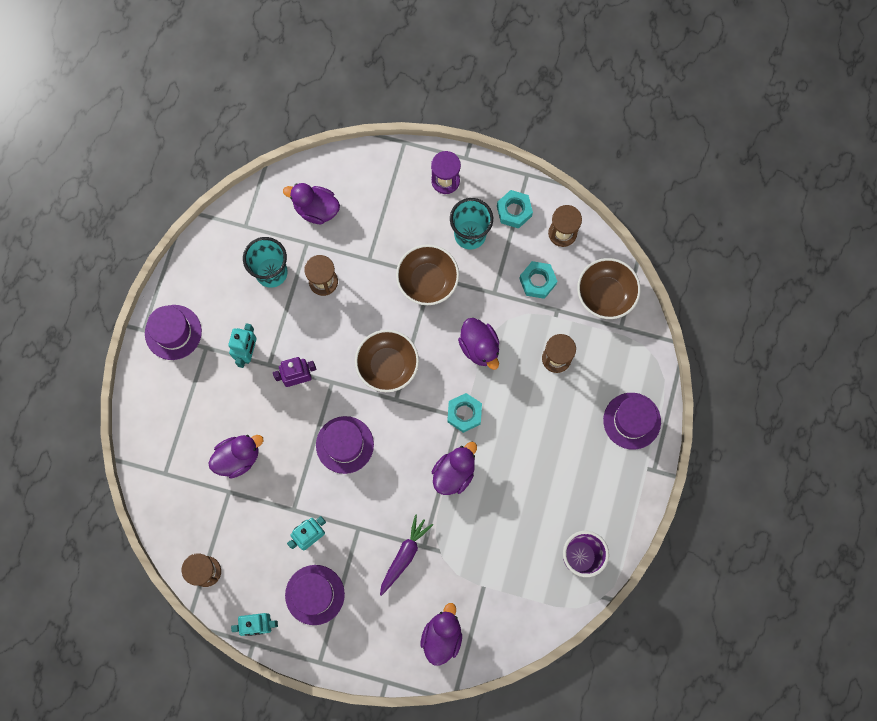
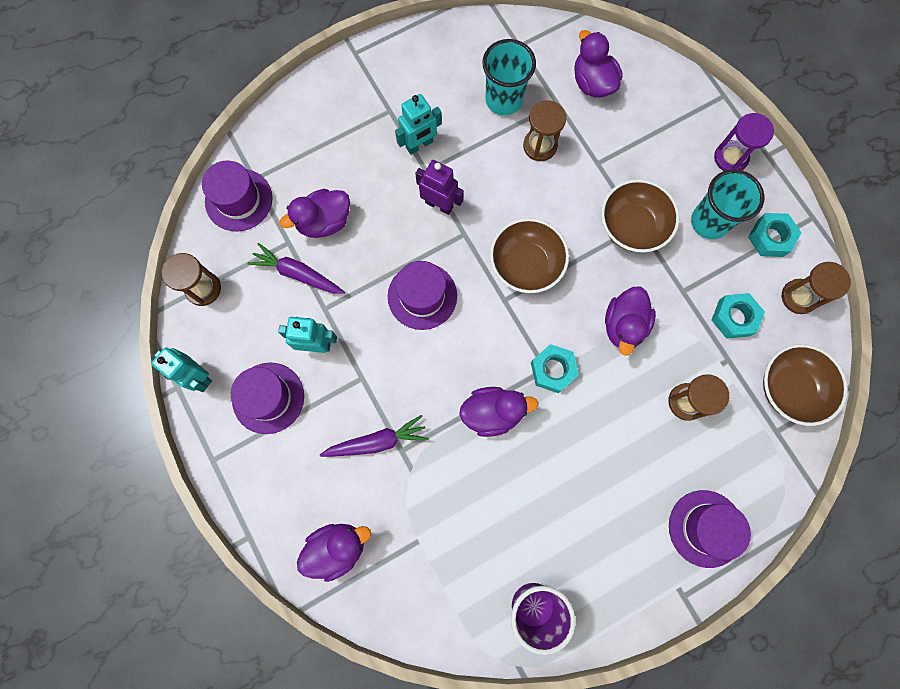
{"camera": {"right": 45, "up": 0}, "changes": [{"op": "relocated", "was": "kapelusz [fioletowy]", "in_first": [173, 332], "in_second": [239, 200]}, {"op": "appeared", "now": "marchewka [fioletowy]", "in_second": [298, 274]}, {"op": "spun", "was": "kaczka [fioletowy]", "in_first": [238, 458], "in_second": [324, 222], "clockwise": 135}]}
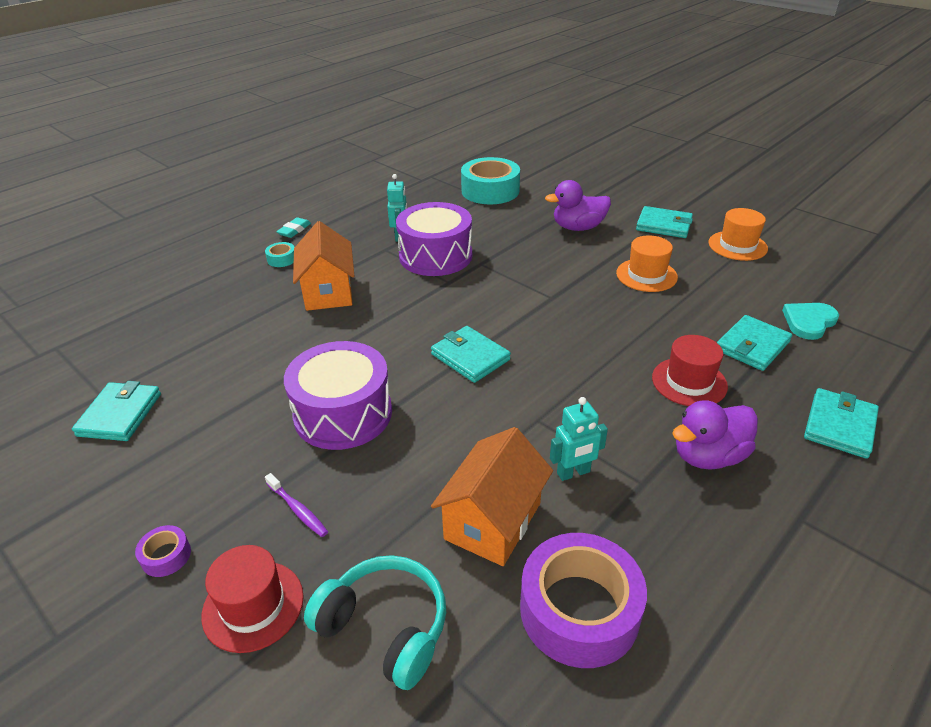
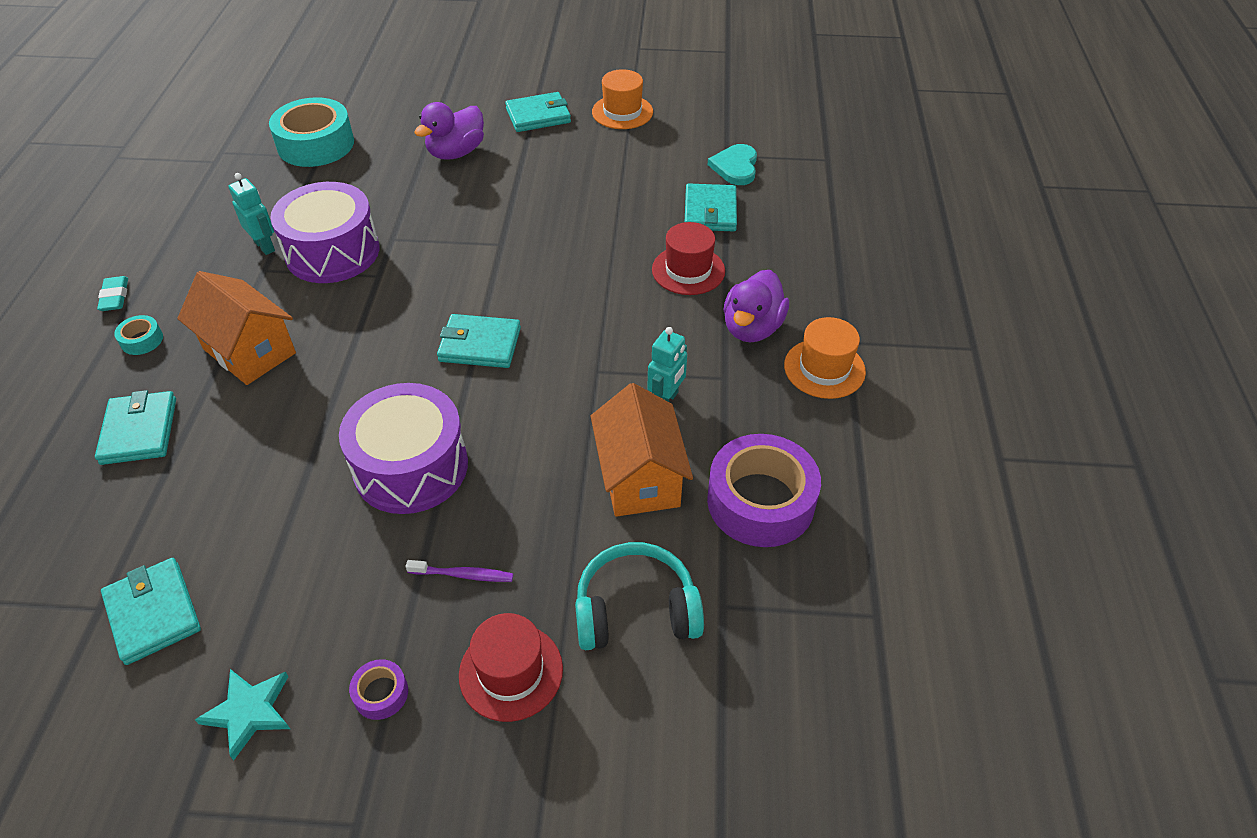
{"camera": {"right": -40, "up": 10}, "changes": [{"op": "relocated", "was": "portfel [turkusowy]", "in_first": [839, 426], "in_second": [139, 431]}, {"op": "appeared", "now": "gwiazda [turkusowy]", "in_second": [249, 712]}, {"op": "relocated", "was": "kapelusz [pomarańczowy]", "in_first": [646, 275], "in_second": [824, 368]}]}
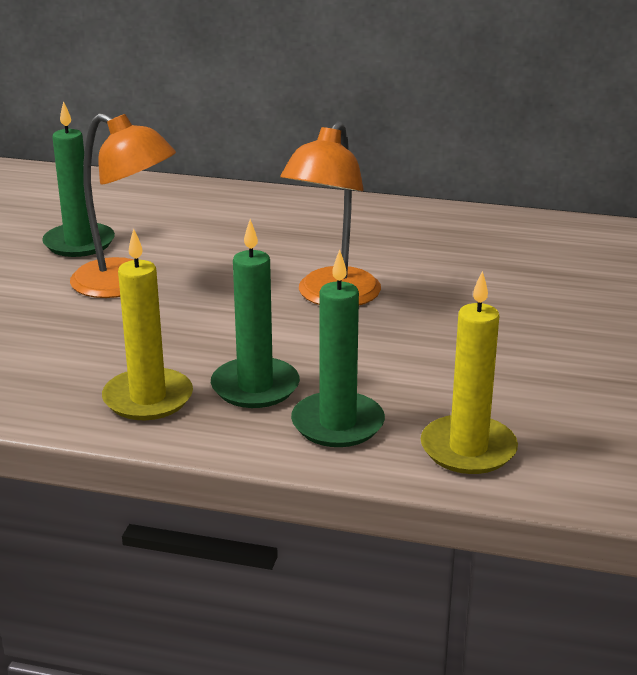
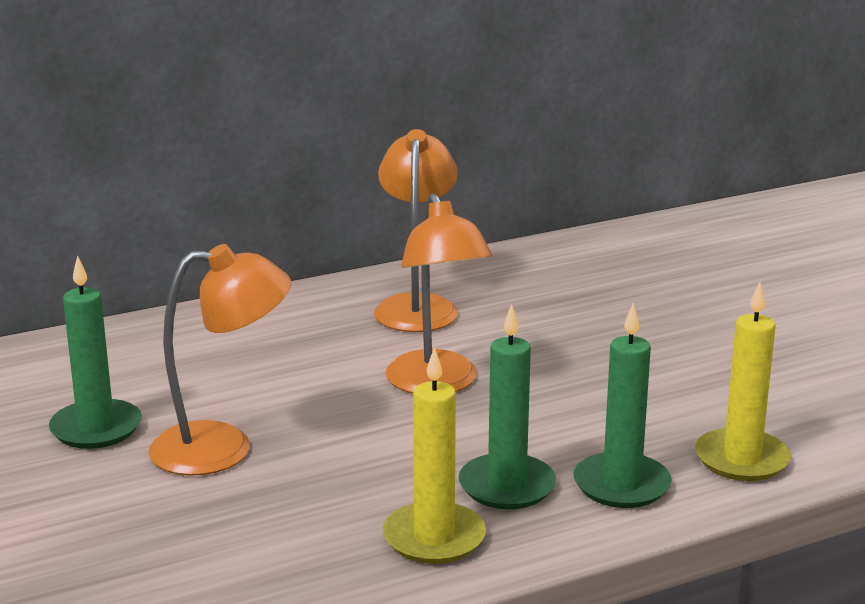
{"camera": {"right": -40, "up": -5}, "changes": [{"op": "appeared", "now": "lampka [pomarańczowy]", "in_second": [417, 306]}]}
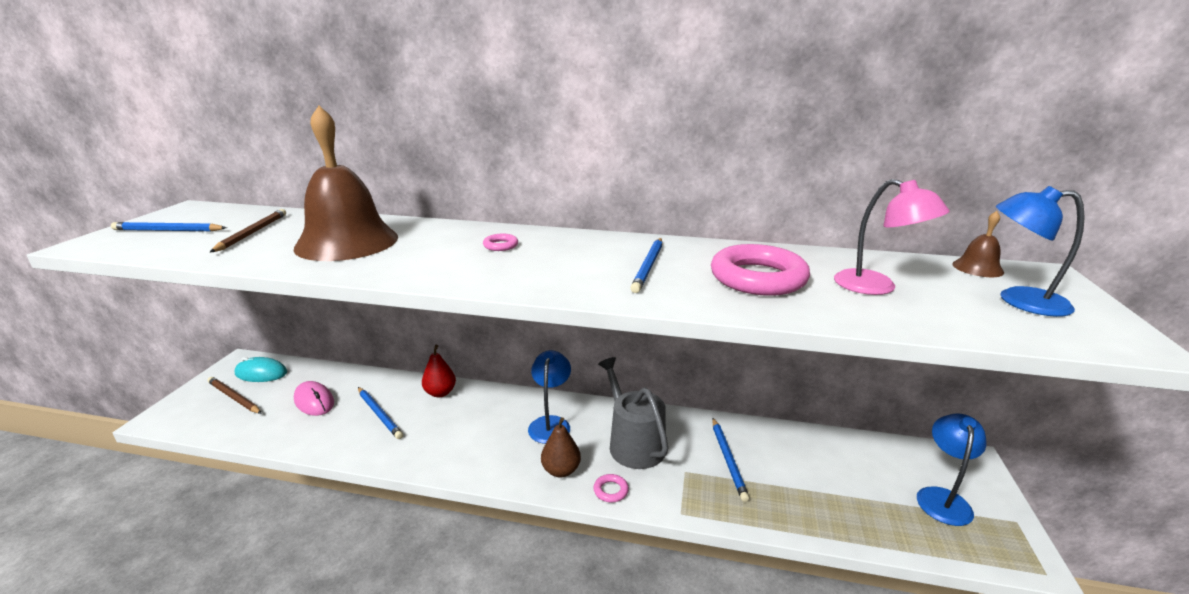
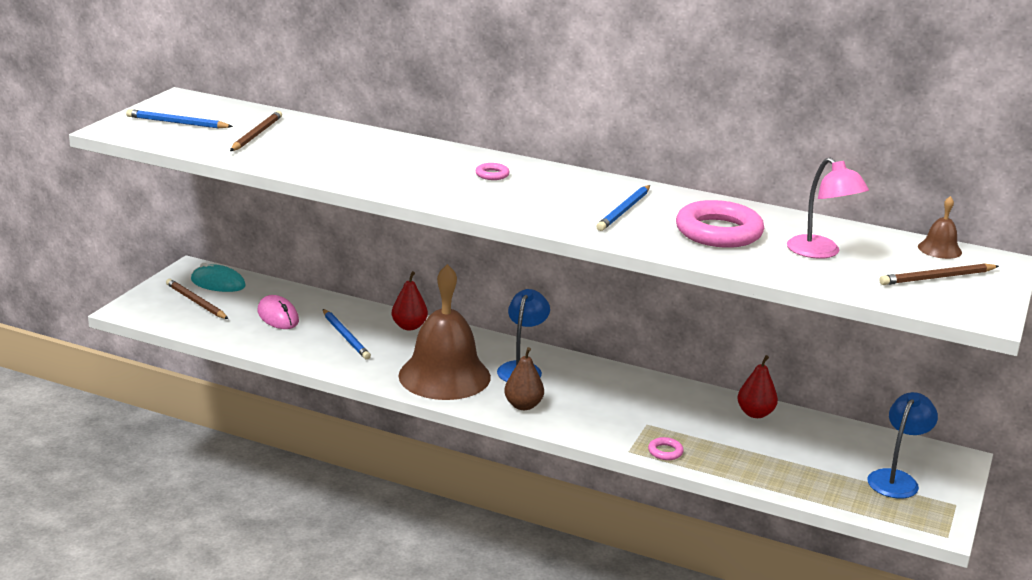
{"camera": {"right": 10, "up": 0}, "changes": [{"op": "relocated", "was": "dzwonek [brązowy]", "in_first": [347, 242], "in_second": [444, 376]}, {"op": "relocated", "was": "pierścień [różowy]", "in_first": [611, 490], "in_second": [665, 452]}, {"op": "appeared", "now": "gruszka [czerwony]", "in_second": [755, 413]}, {"op": "exchanged", "was": "lampka [niebieski]", "now": "ołówek [brązowy]", "in_first": [1019, 300], "in_second": [937, 278]}, {"op": "missing", "was": "konewka [szary]", "in_first": [633, 443]}, {"op": "missing", "was": "ołówek [niebieski]", "in_first": [728, 460]}]}
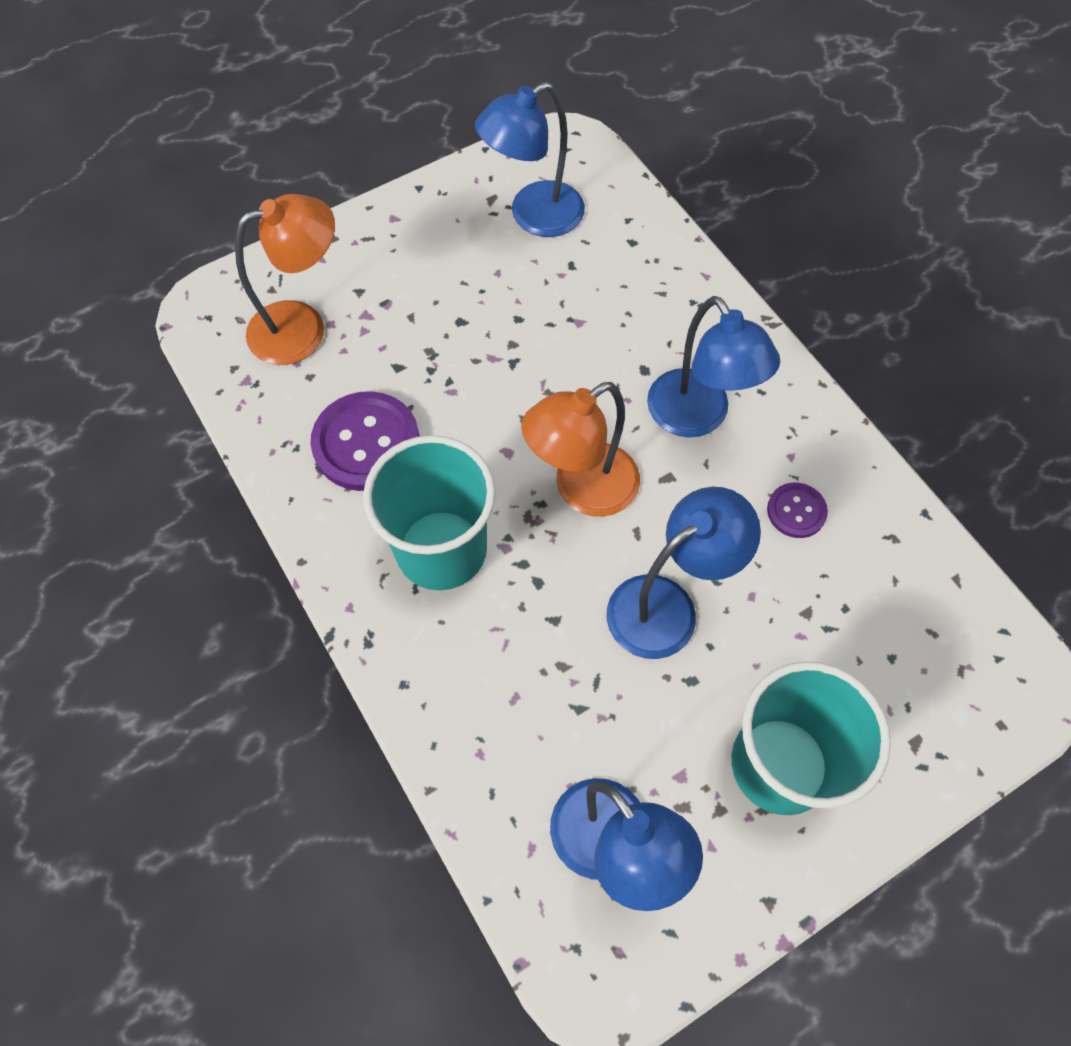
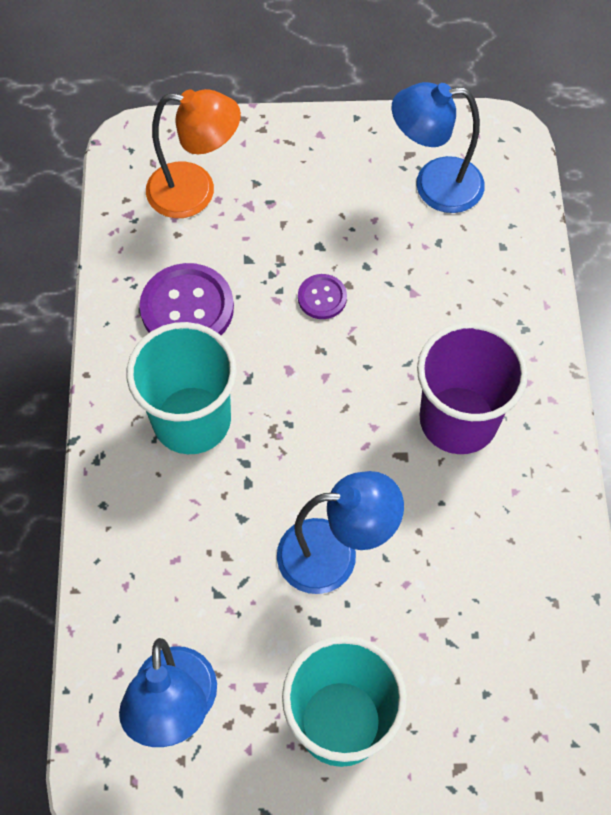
{"camera": {"right": 30, "up": 0}, "changes": [{"op": "relocated", "was": "guzik [fioletowy]", "in_first": [796, 511], "in_second": [322, 297]}, {"op": "exchanged", "was": "lampka [niebieski]", "now": "szklanka [fioletowy]", "in_first": [697, 417], "in_second": [458, 420]}, {"op": "missing", "was": "lampka [pomarańczowy]", "in_first": [582, 490]}]}
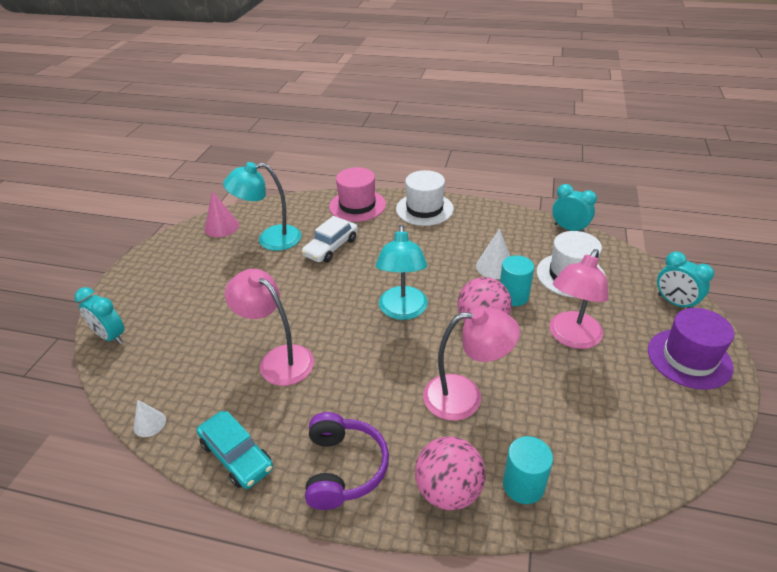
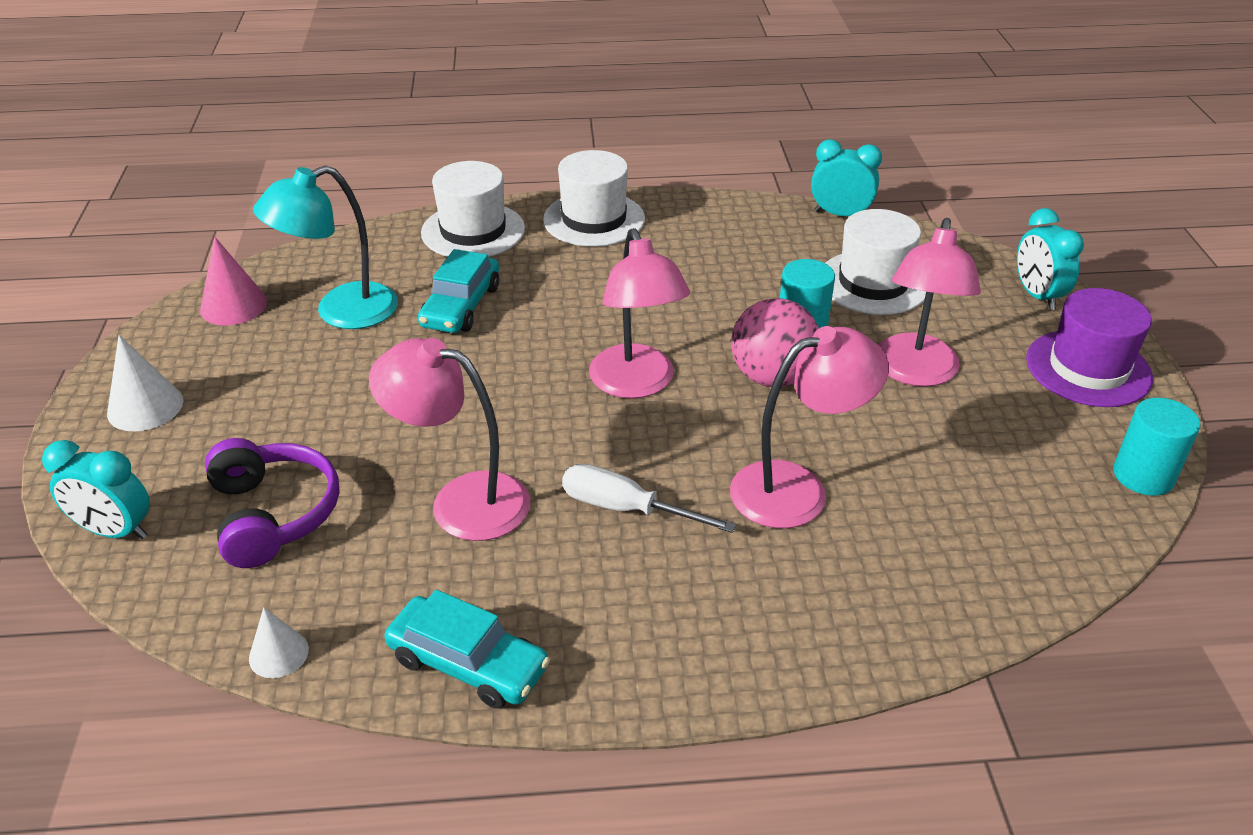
{"camera": {"right": -20, "up": 0}, "changes": [{"op": "relocated", "was": "stożek [biały]", "in_first": [495, 266], "in_second": [145, 407]}, {"op": "relocated", "was": "słuchawki [fioletowy]", "in_first": [344, 468], "in_second": [273, 514]}, {"op": "colour", "was": "samochód [biały]", "now": "samochód [turkusowy]", "in_first": [331, 247], "in_second": [461, 306]}, {"op": "colour", "was": "kapelusz [różowy]", "now": "kapelusz [biały]", "in_first": [357, 205], "in_second": [473, 231]}, {"op": "appeared", "now": "śrubokręt [biały]", "in_second": [626, 508]}, {"op": "colour", "was": "lampka [turkusowy]", "now": "lampka [różowy]", "in_first": [402, 311], "in_second": [636, 384]}, {"op": "spun", "was": "budzik [turkusowy]", "in_first": [675, 303], "in_second": [1037, 296], "clockwise": 45}, {"op": "relocated", "was": "walec [turkusowy]", "in_first": [523, 485], "in_second": [1143, 475]}, {"op": "missing", "was": "piłka [różowy]", "in_first": [448, 491]}]}
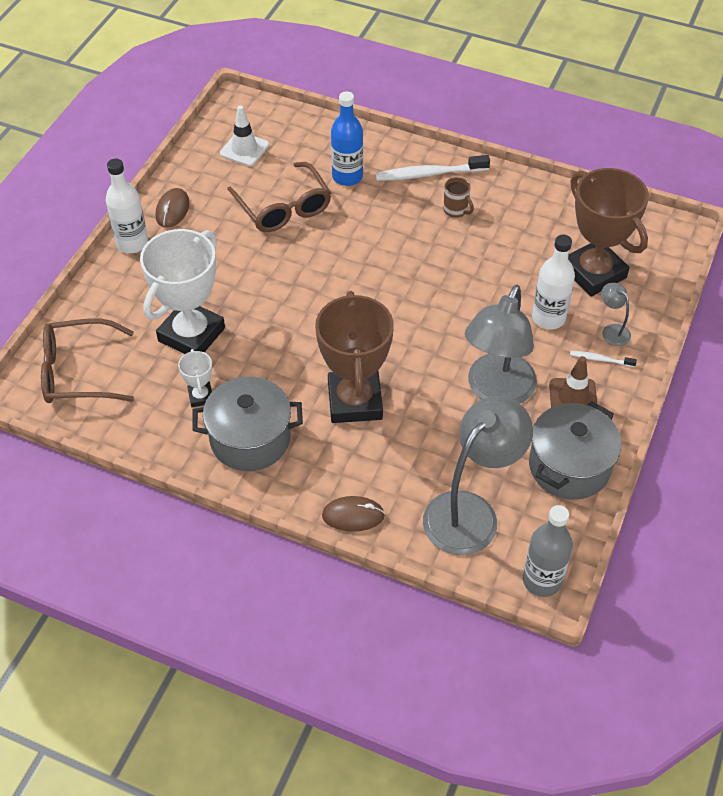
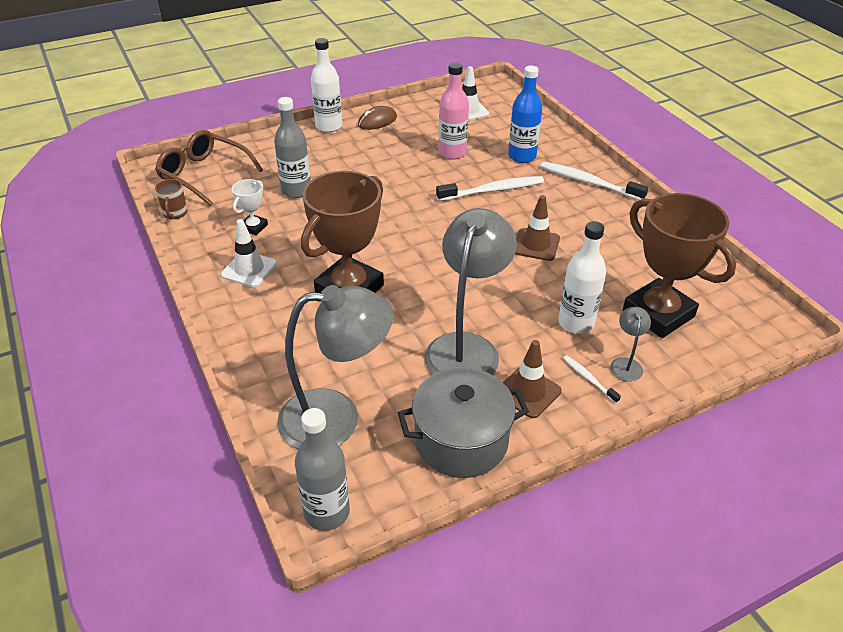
{"camera": {"right": 40, "up": -10}, "changes": [{"op": "relocated", "was": "kubek [brązowy]", "in_first": [456, 210], "in_second": [175, 213]}, {"op": "exchanged", "was": "garnek [szary]", "now": "pachołek [biały]", "in_first": [250, 439], "in_second": [249, 269]}, {"op": "exchanged", "was": "puchar [biały]", "now": "butelka [szary]", "in_first": [191, 334], "in_second": [296, 191]}, {"op": "spun", "was": "lampka [szary]", "in_first": [496, 391], "in_second": [466, 347], "clockwise": 135}, {"op": "appeared", "now": "szczoteczka do zębów [biały]", "in_second": [493, 190]}, {"op": "exchanged", "was": "okulary [brązowy]", "now": "butelka [różowy]", "in_first": [283, 208], "in_second": [452, 153]}, {"op": "appeared", "now": "pachołek [brązowy]", "in_second": [536, 245]}, {"op": "spun", "was": "puchar [brązowy]", "in_first": [594, 273], "in_second": [658, 313], "clockwise": -45}, {"op": "missing", "was": "myszka [brązowy]", "in_first": [353, 515]}]}
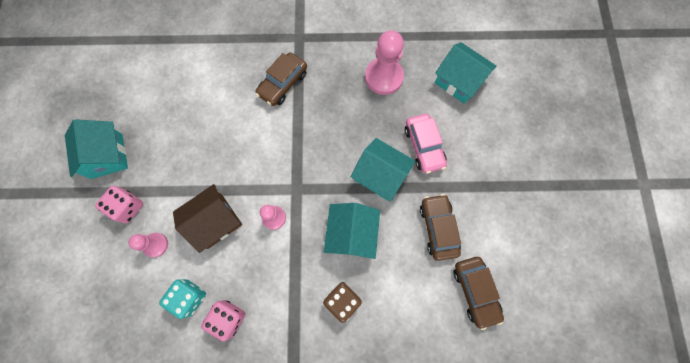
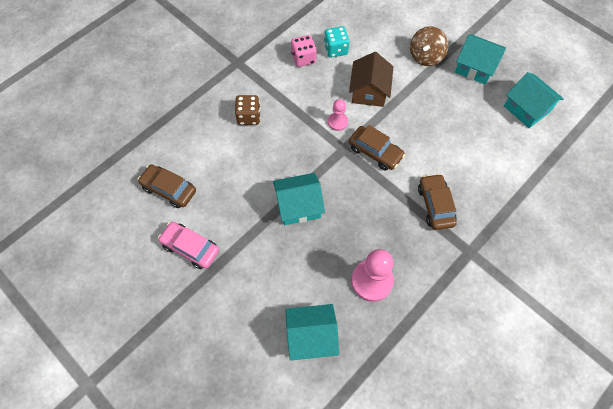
{"camera": {"right": 135, "up": -10}, "changes": [{"op": "relocated", "was": "samochód [różowy]", "in_first": [423, 146], "in_second": [190, 248]}, {"op": "relocated", "was": "samochód [brązowy]", "in_first": [438, 228], "in_second": [375, 152]}, {"op": "exchanged", "was": "kostka do gry [różowy]", "now": "bączek [brązowy]", "in_first": [128, 207], "in_second": [425, 56]}, {"op": "relocated", "was": "domek [turkusowy]", "in_first": [351, 233], "in_second": [526, 108]}, {"op": "missing", "was": "pionek [różowy]", "in_first": [156, 245]}]}
